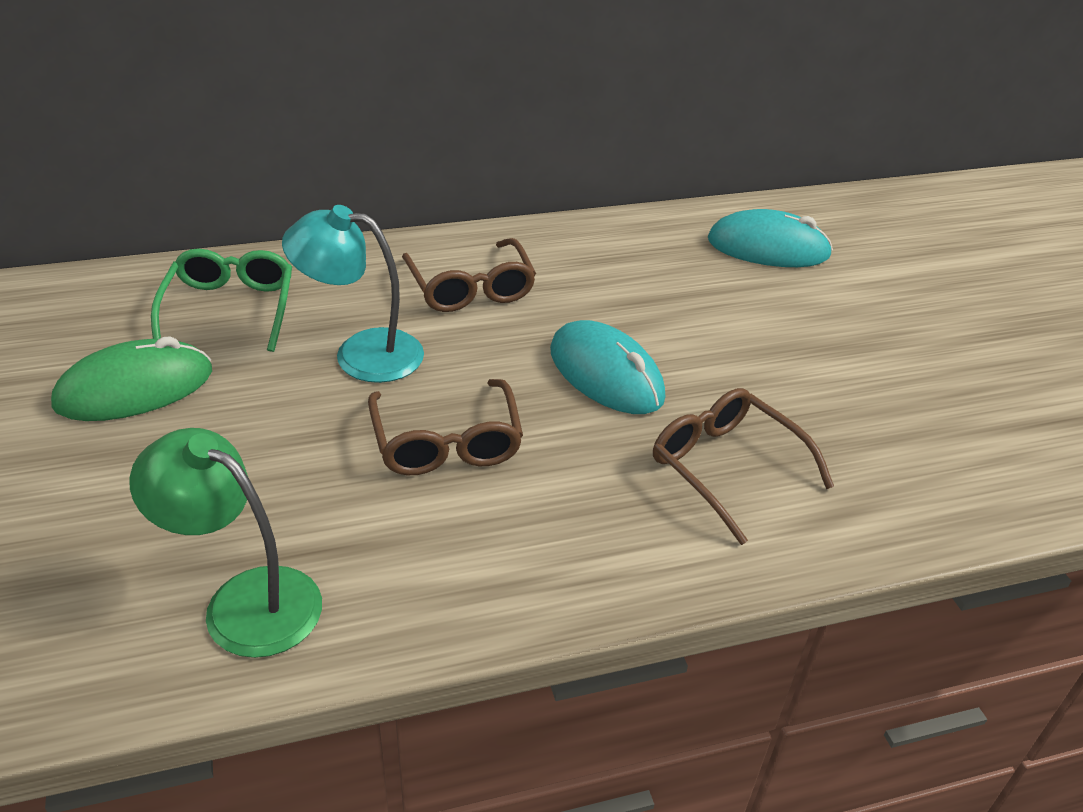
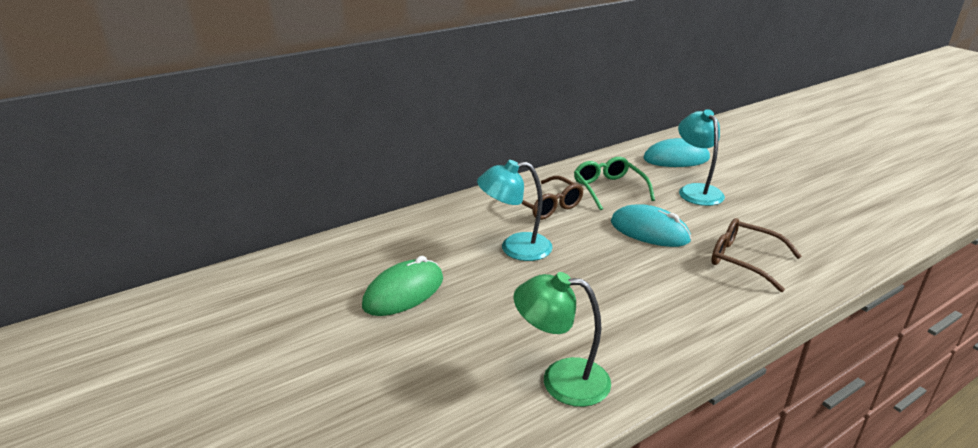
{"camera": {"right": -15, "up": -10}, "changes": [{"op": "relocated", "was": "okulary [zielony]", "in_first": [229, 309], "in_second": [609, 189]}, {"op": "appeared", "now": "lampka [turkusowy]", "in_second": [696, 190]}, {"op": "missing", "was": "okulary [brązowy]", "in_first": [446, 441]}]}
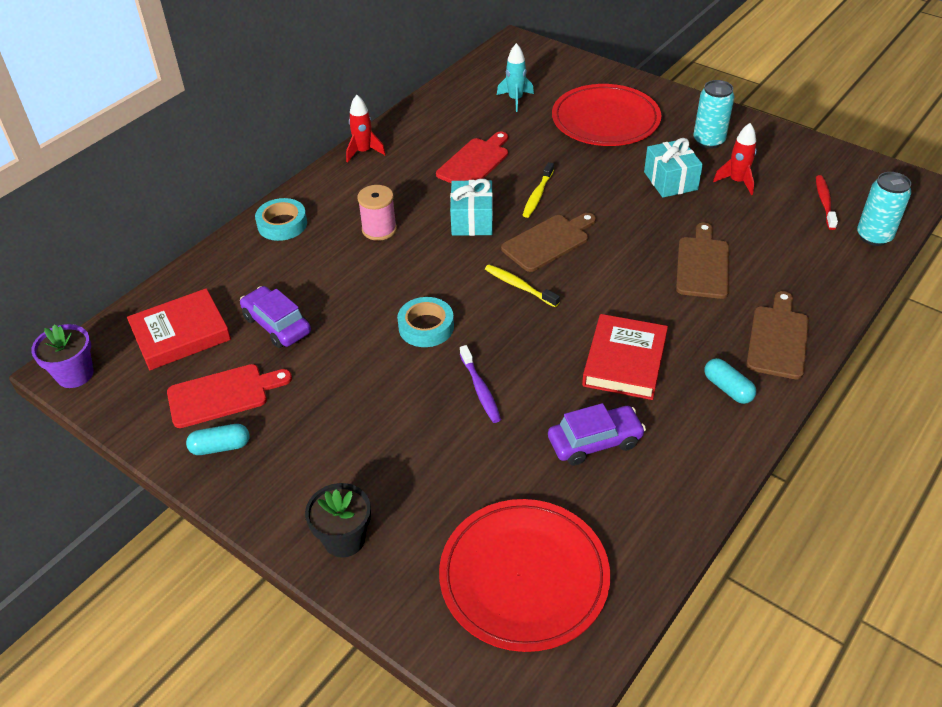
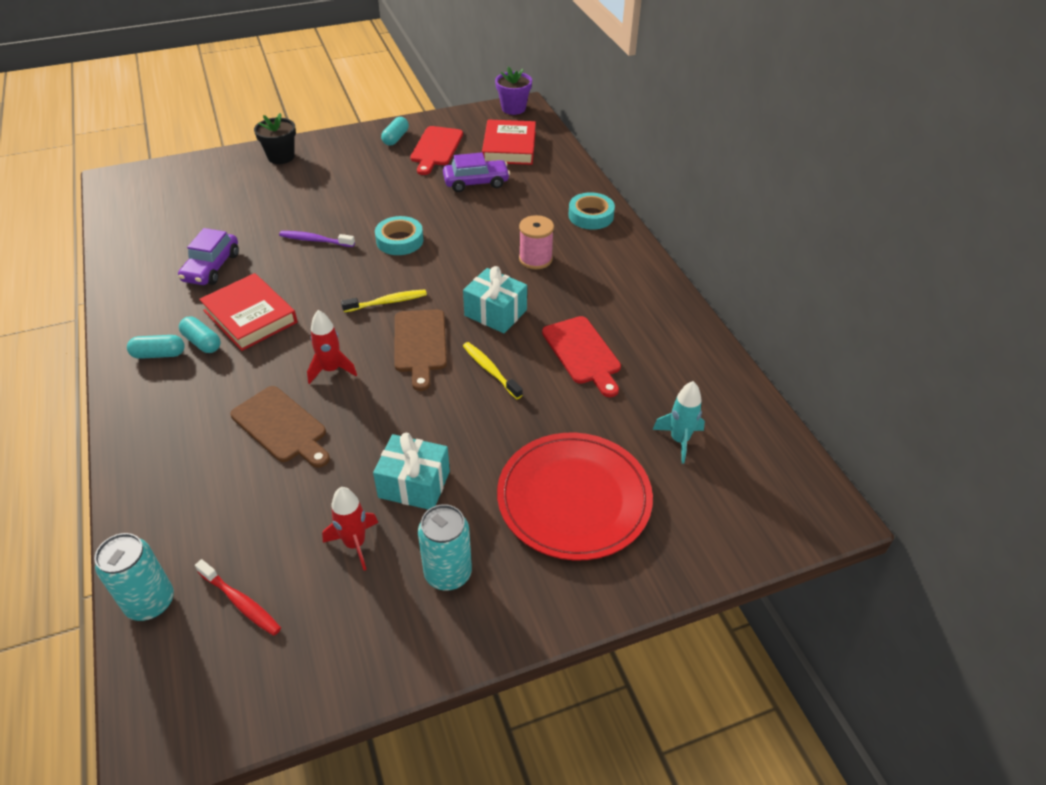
{"camera": {"right": 120, "up": 0}, "changes": [{"op": "appeared", "now": "kapsułka [turkusowy]", "in_second": [202, 342]}, {"op": "relocated", "was": "rakieta [czerwony]", "in_first": [364, 152], "in_second": [331, 370]}, {"op": "missing", "was": "talerz [czerwony]", "in_first": [524, 576]}, {"op": "missing", "was": "deska do krojenia [brązowy]", "in_first": [778, 339]}]}
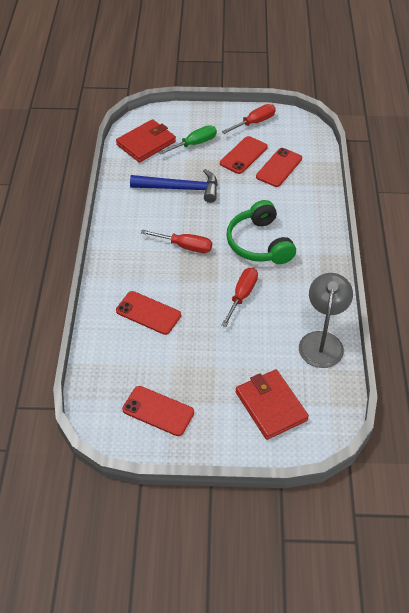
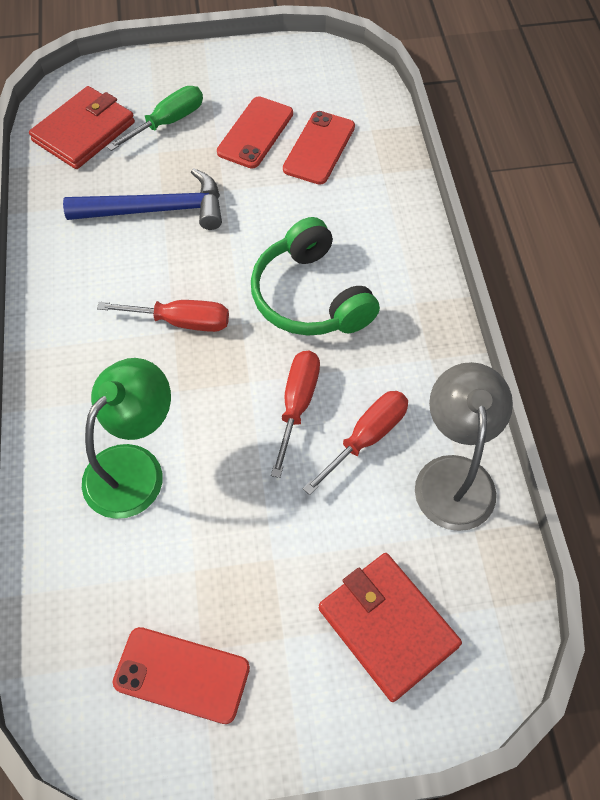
{"camera": {"right": -10, "up": 10}, "changes": [{"op": "exchanged", "was": "telefon [czerwony]", "now": "lampka [zielony]", "in_first": [148, 313], "in_second": [134, 467]}, {"op": "relocated", "was": "śrubokręt [czerwony]", "in_first": [254, 122], "in_second": [367, 437]}]}
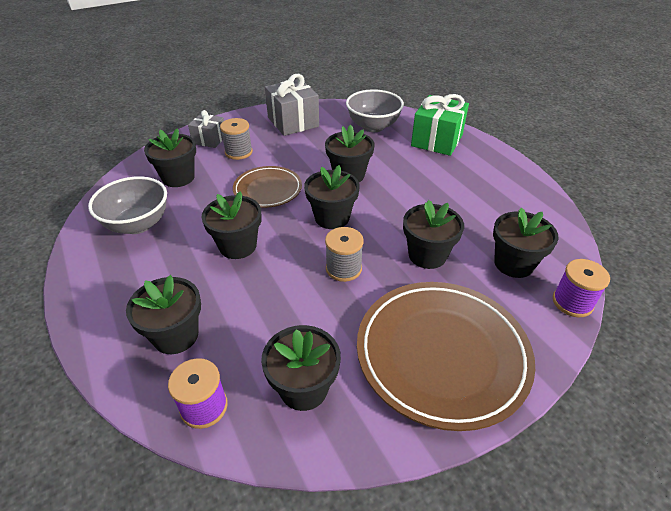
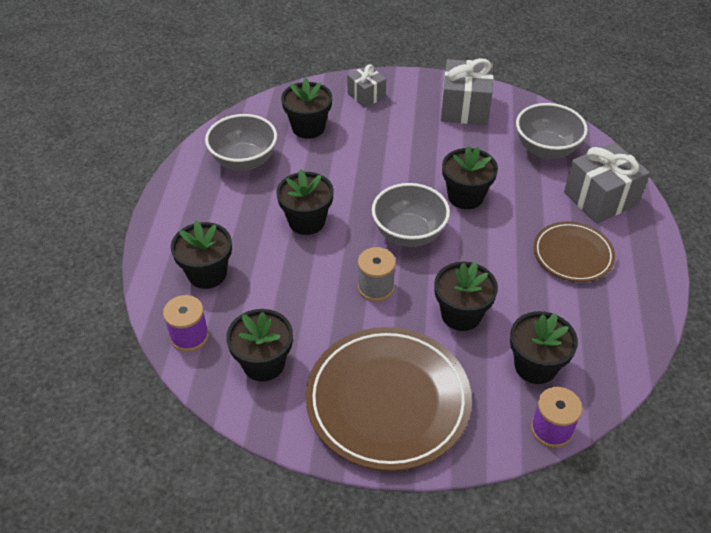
{"camera": {"right": 35, "up": 5}, "changes": [{"op": "exchanged", "was": "doniczka [czarny]", "now": "miska [szary]", "in_first": [332, 217], "in_second": [408, 234]}, {"op": "relocated", "was": "talerz [brązowy]", "in_first": [268, 190], "in_second": [572, 255]}, {"op": "colour", "was": "prezent [zielony]", "now": "prezent [szary]", "in_first": [437, 140], "in_second": [600, 198]}, {"op": "missing", "was": "szpulka [szary]", "in_first": [238, 152]}]}
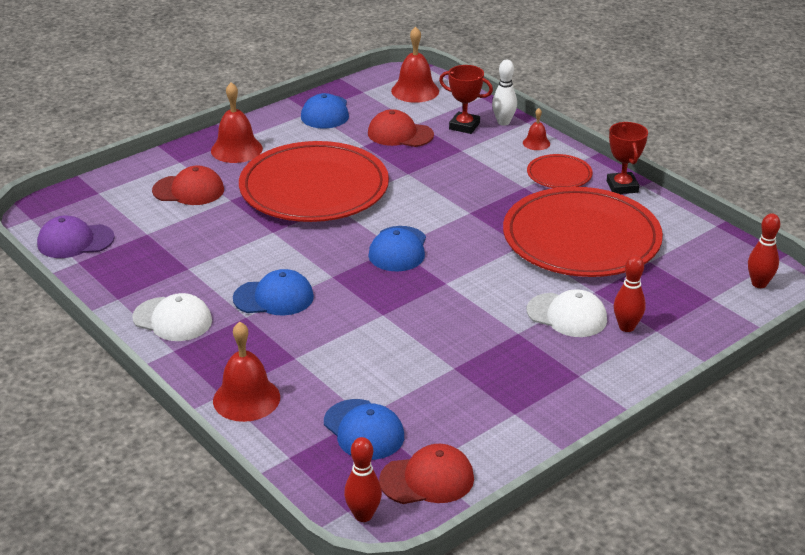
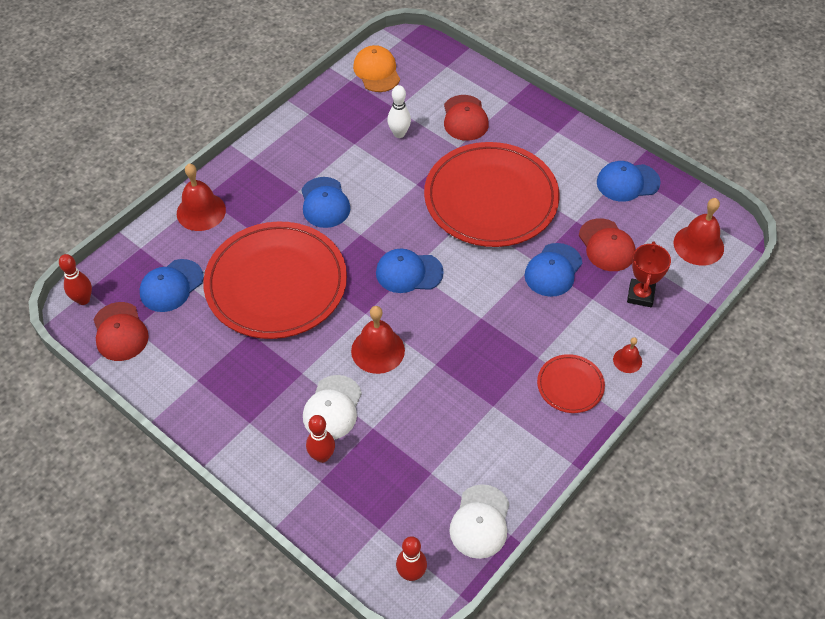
{"camera": {"right": 80, "up": 20}, "changes": [{"op": "relocated", "was": "talerz [czerwony]", "in_first": [581, 238], "in_second": [276, 283]}, {"op": "relocated", "was": "dzwonek [czerwony]", "in_first": [236, 149], "in_second": [378, 350]}, {"op": "colour", "was": "czapka [fioletowy]", "now": "czapka [pomarańczowy]", "in_first": [75, 241], "in_second": [377, 71]}, {"op": "relocated", "was": "kręgiel [biały]", "in_first": [503, 122], "in_second": [399, 134]}, {"op": "relocated", "was": "czapka [biały]", "in_first": [172, 319], "in_second": [480, 522]}, {"op": "appeared", "now": "czapka [niebieski]", "in_second": [553, 270]}, {"op": "spun", "was": "czapka [czerwony]", "in_first": [400, 134], "in_second": [606, 245], "clockwise": 150}, {"op": "missing", "was": "puchar [czerwony]", "in_first": [622, 187]}]}
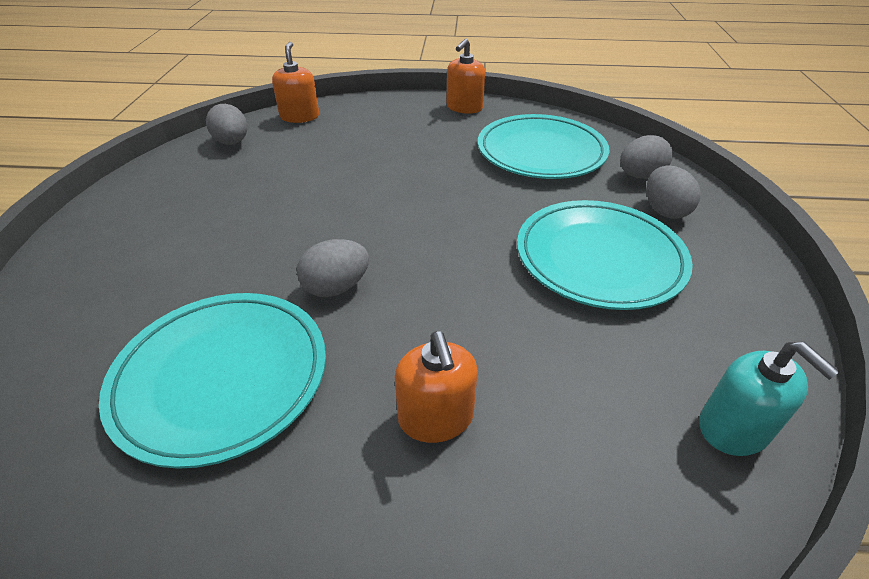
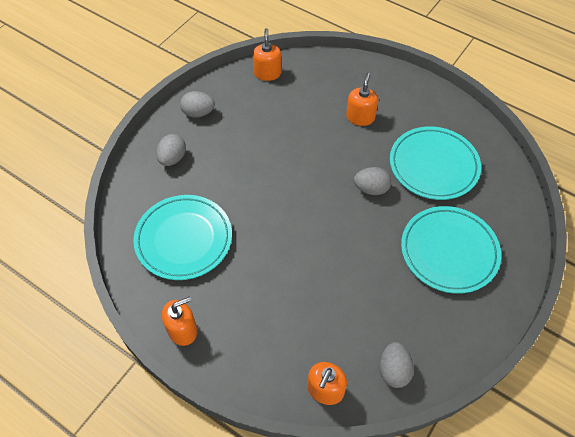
{"camera": {"right": -150, "up": 15}, "changes": [{"op": "relocated", "was": "jajko [szary]", "in_first": [640, 176], "in_second": [198, 113]}, {"op": "colour", "was": "dozownik mydła [turkusowy]", "now": "dozownik mydła [pomarańczowy]", "in_first": [733, 428], "in_second": [267, 73]}, {"op": "relocated", "was": "talerz [turkusowy]", "in_first": [599, 258], "in_second": [449, 251]}]}
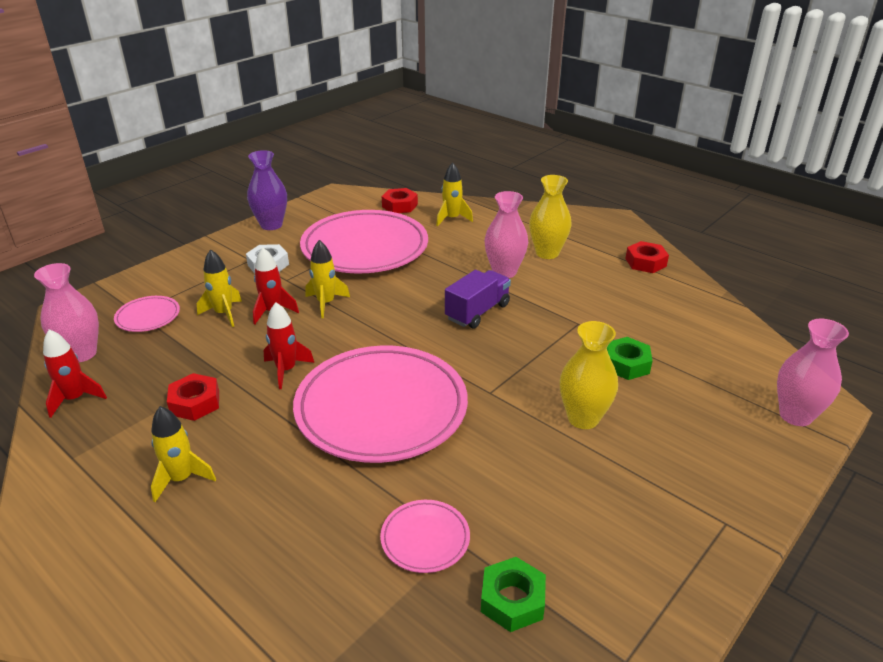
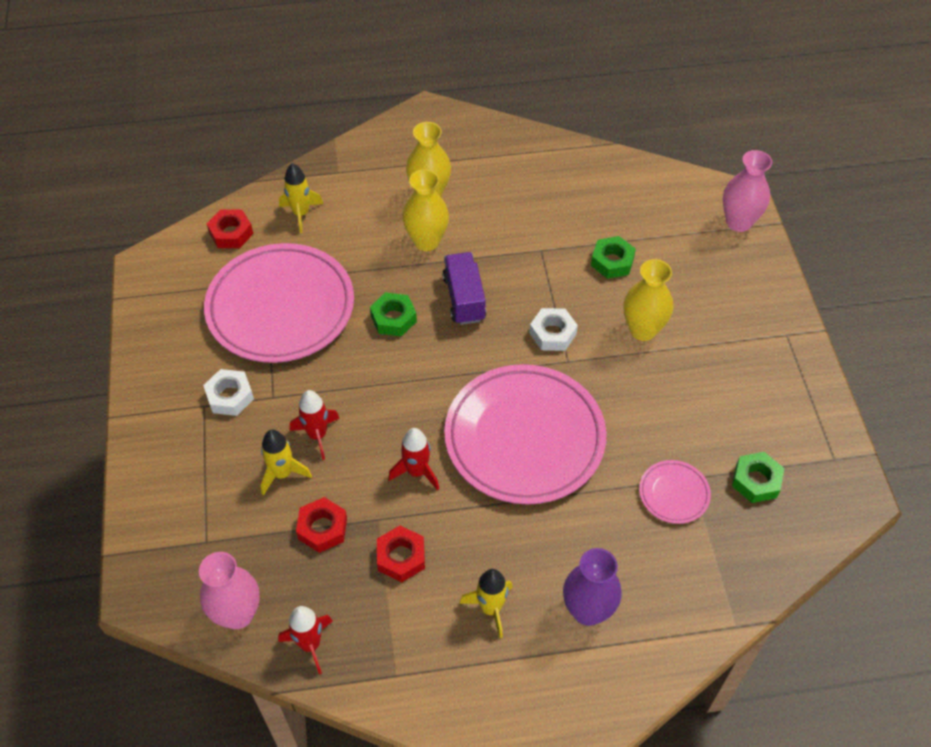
{"camera": {"right": -50, "up": 20}, "changes": [{"op": "relocated", "was": "nakrętka [czerwony]", "in_first": [645, 262], "in_second": [322, 528]}, {"op": "appeared", "now": "nakrętka [zielony]", "in_second": [393, 318]}, {"op": "colour", "was": "wazon [różowy]", "now": "wazon [żółty]", "in_first": [504, 272], "in_second": [426, 241]}, {"op": "appeared", "now": "nakrętka [biały]", "in_second": [552, 334]}, {"op": "relocated", "was": "wazon [fioletowy]", "in_first": [271, 225], "in_second": [587, 610]}, {"op": "missing", "was": "talerz [różowy]", "in_first": [148, 317]}, {"op": "missing", "was": "rakieta [żółty]", "in_first": [326, 303]}]}
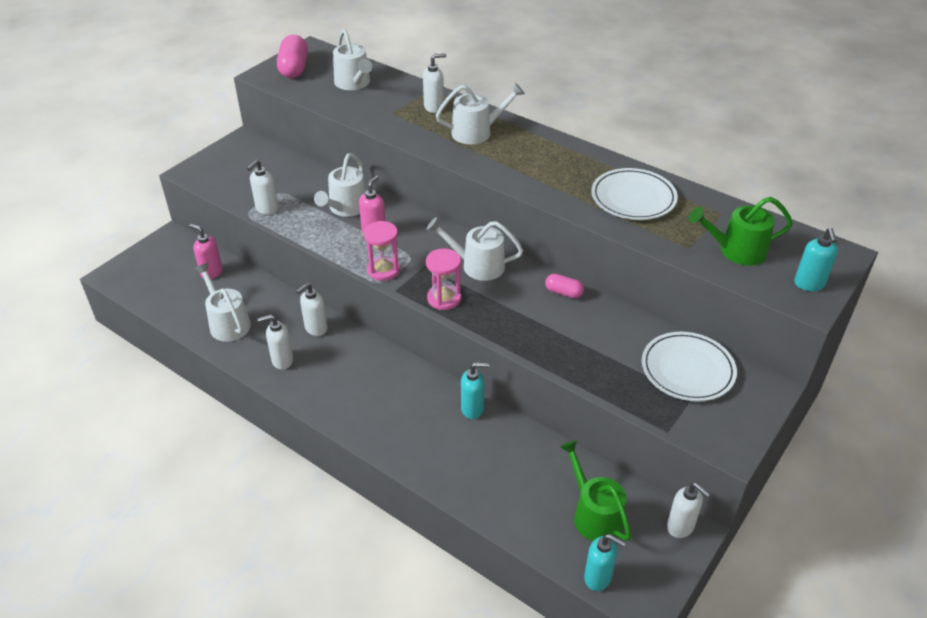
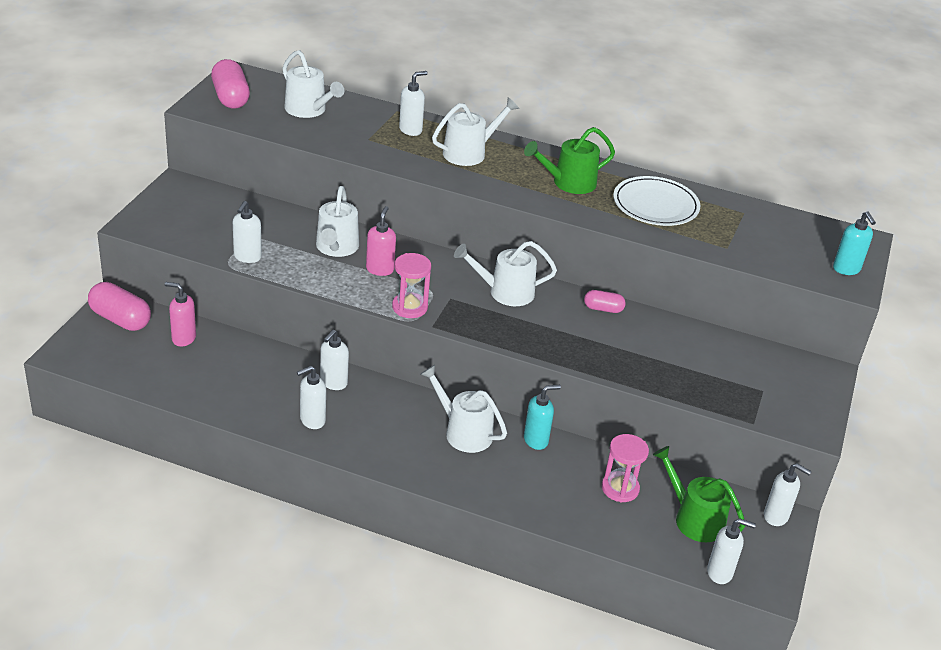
{"camera": {"right": -20, "up": -5}, "changes": [{"op": "appeared", "now": "kapsułka [różowy]", "in_second": [120, 319]}, {"op": "relocated", "was": "konewka [biały]", "in_first": [227, 323], "in_second": [463, 432]}, {"op": "relocated", "was": "konewka [zielony]", "in_first": [736, 251], "in_second": [569, 183]}, {"op": "relocated", "was": "klepsydra [różowy]", "in_first": [444, 298], "in_second": [620, 488]}, {"op": "colour", "was": "dozownik mydła [turkusowy]", "now": "dozownik mydła [biały]", "in_first": [598, 578], "in_second": [720, 573]}, {"op": "missing", "was": "talerz [biały]", "in_first": [687, 369]}]}
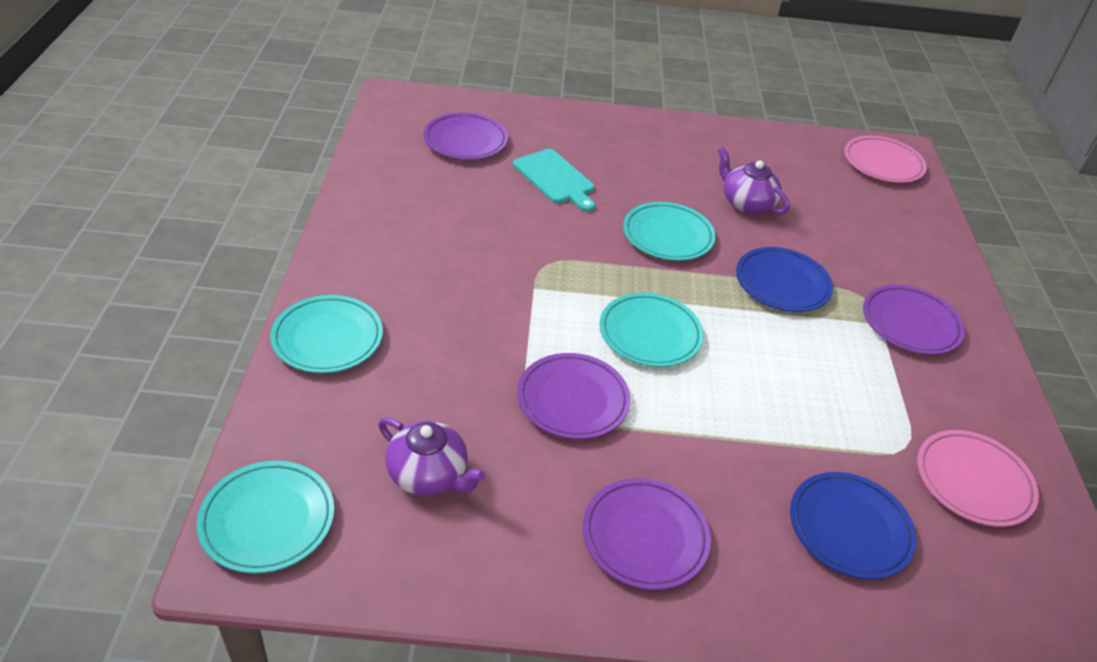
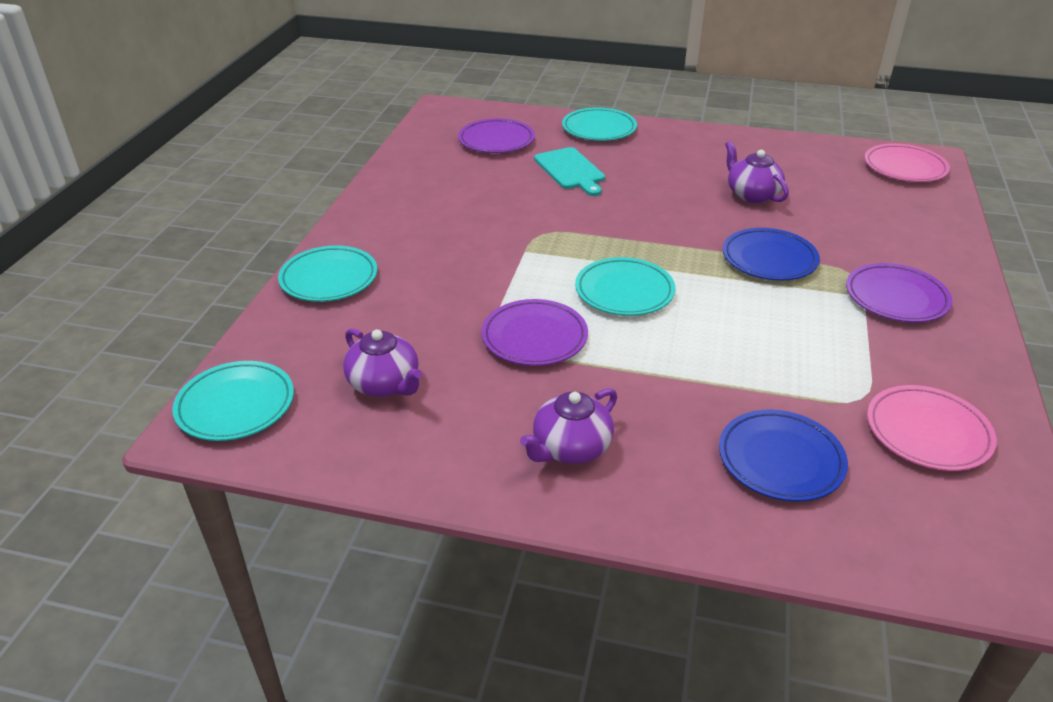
{"camera": {"right": 15, "up": -5}, "changes": [{"op": "exchanged", "was": "talerz [fioletowy]", "now": "imbryk [fioletowy]", "in_first": [644, 537], "in_second": [570, 448]}, {"op": "relocated", "was": "talerz [turkusowy]", "in_first": [667, 235], "in_second": [599, 129]}]}
